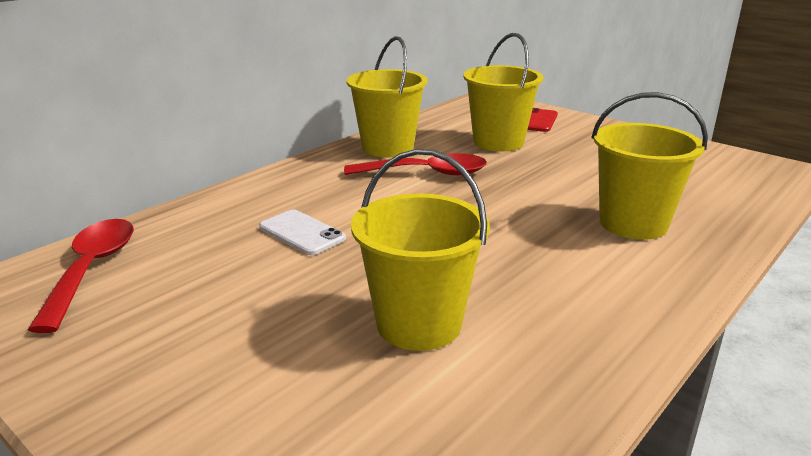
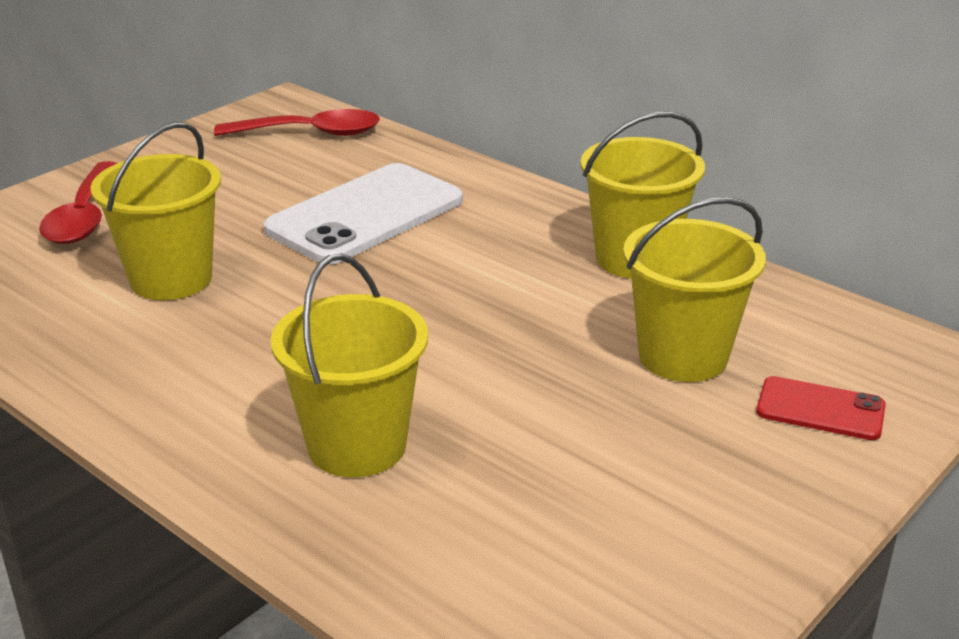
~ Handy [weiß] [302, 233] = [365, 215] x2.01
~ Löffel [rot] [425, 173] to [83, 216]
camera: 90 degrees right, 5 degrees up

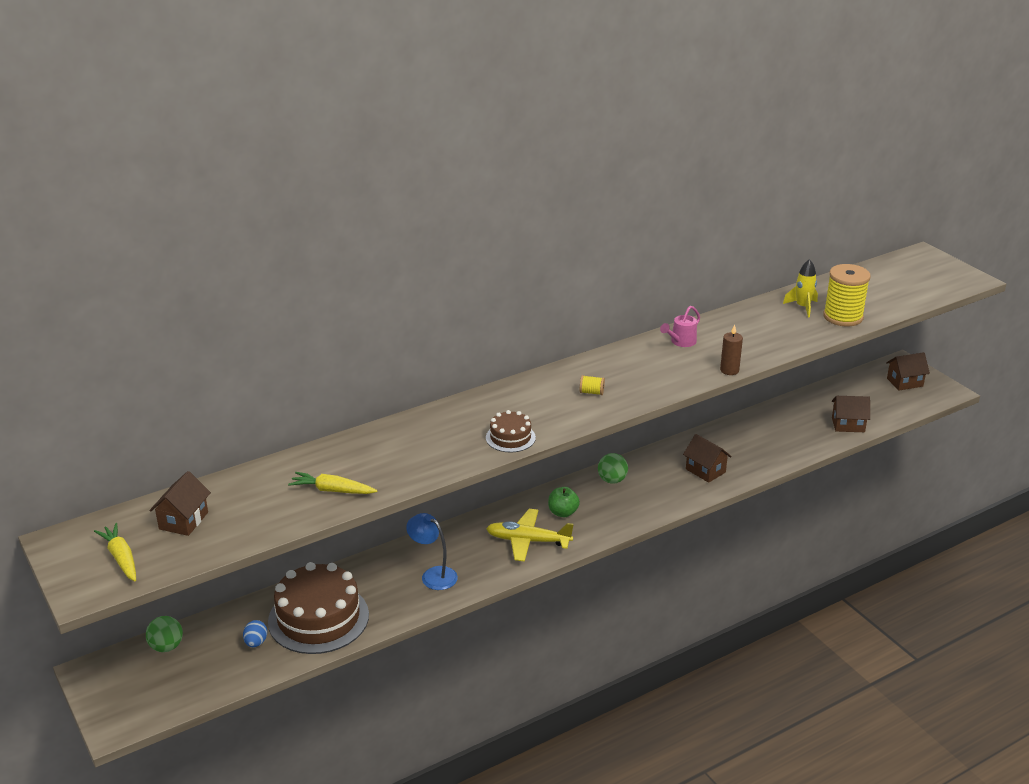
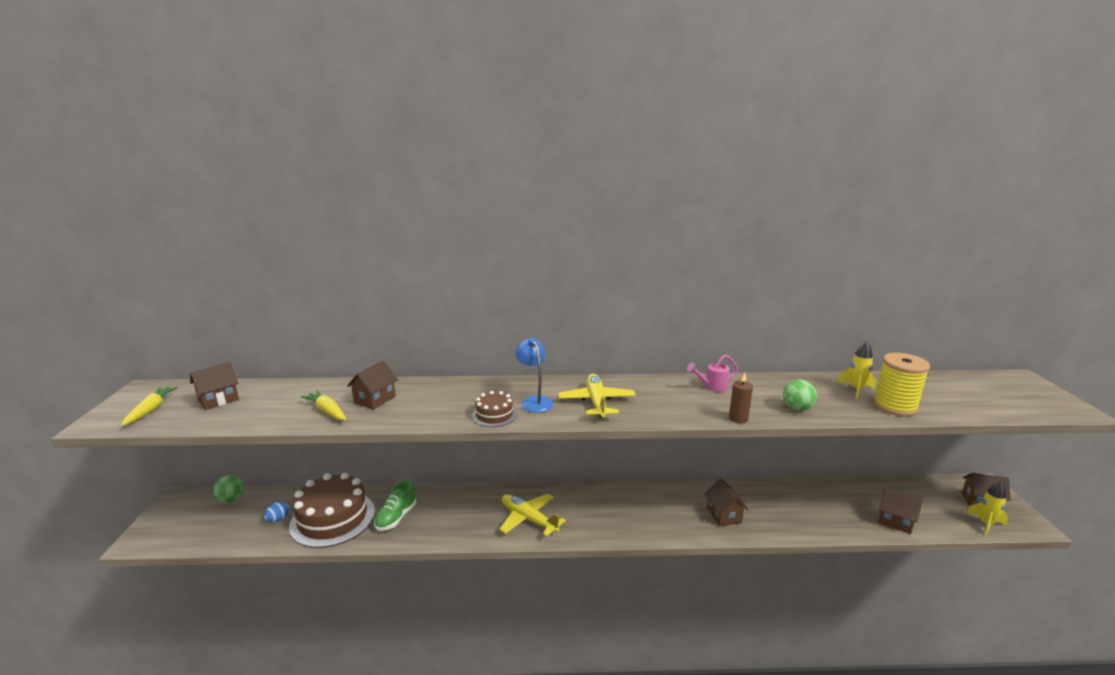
~ Lampe [blau] [433, 575] to [535, 401]
- Apfel [grün] [563, 512]
~ Garnrolle [gelb] [591, 392] to Flugzeug [gelb] [596, 402]
~ Ball [grün] [612, 480] to [797, 408]
+ Haus [braun] [375, 400]
+ Schuh [grün] [396, 517]
+ Rakete [gelb] [985, 524]
camera: 30 degrees right, 10 degrees down

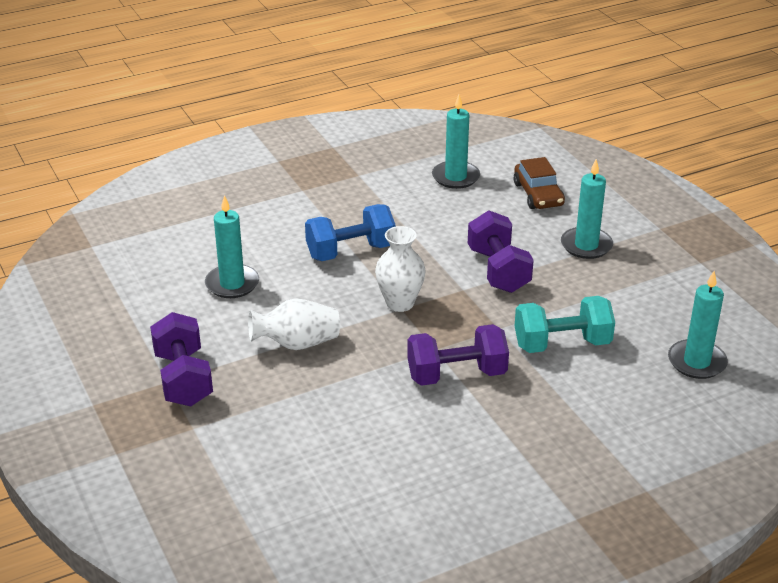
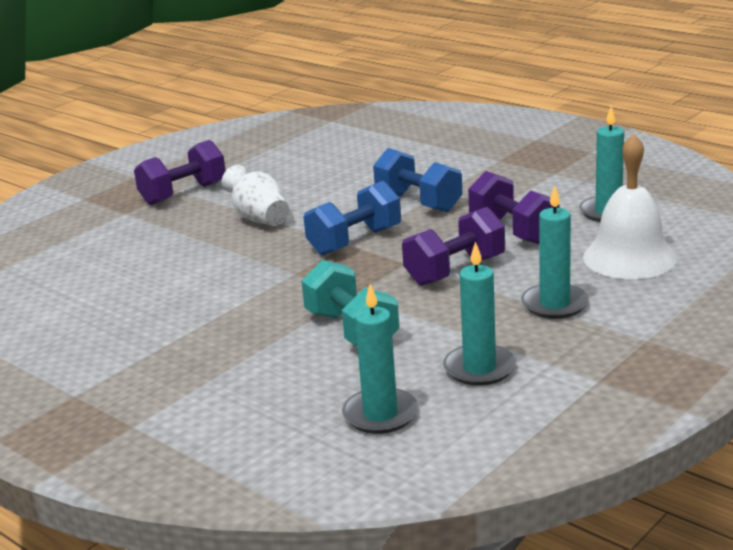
~ Kerze [türkis] [232, 284] to [479, 368]
~ Vase [weiß] [400, 303] to Hantel [blau] [355, 241]
~ Hantel [lila] [456, 375] to [513, 231]
~ Auto [braun] [538, 194] to Glocke [weiß] [629, 257]
camera: 70 degrees right, 10 degrees down

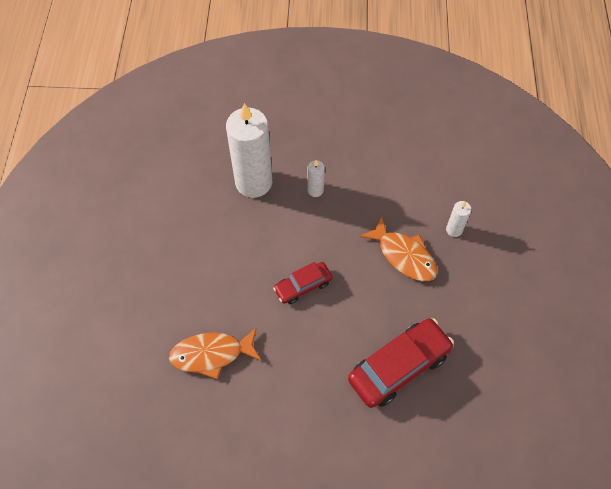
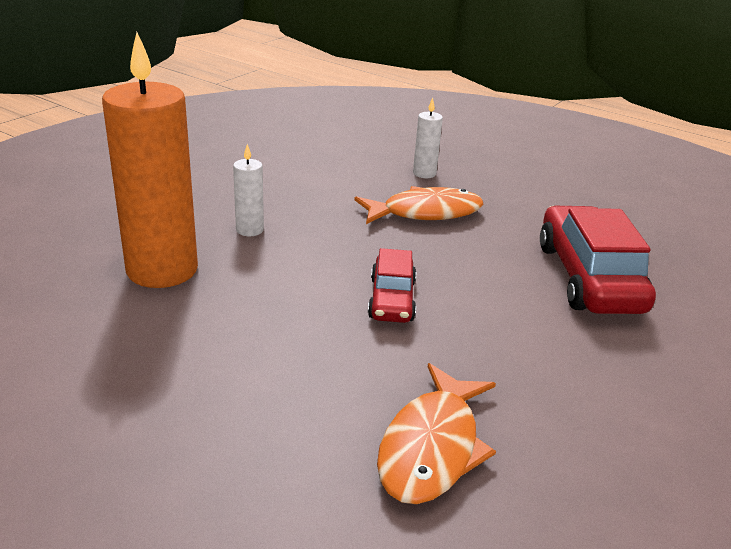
~ Kerze [weiß] [253, 182] to Kerze [orange] [162, 270]
camera: 60 degrees left, 30 degrees down

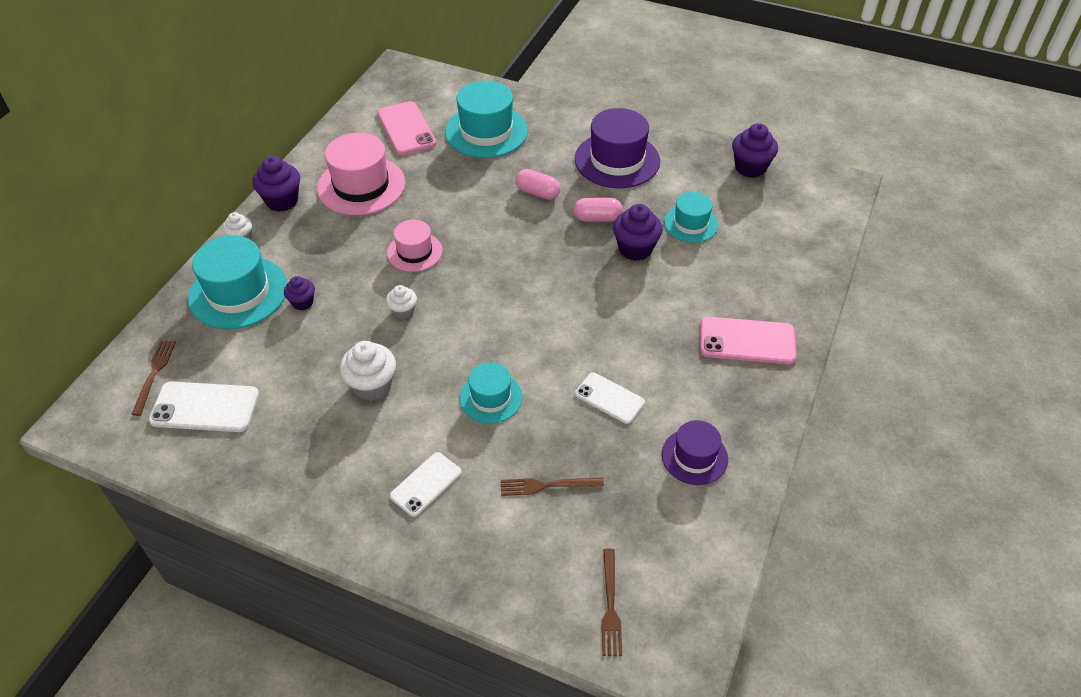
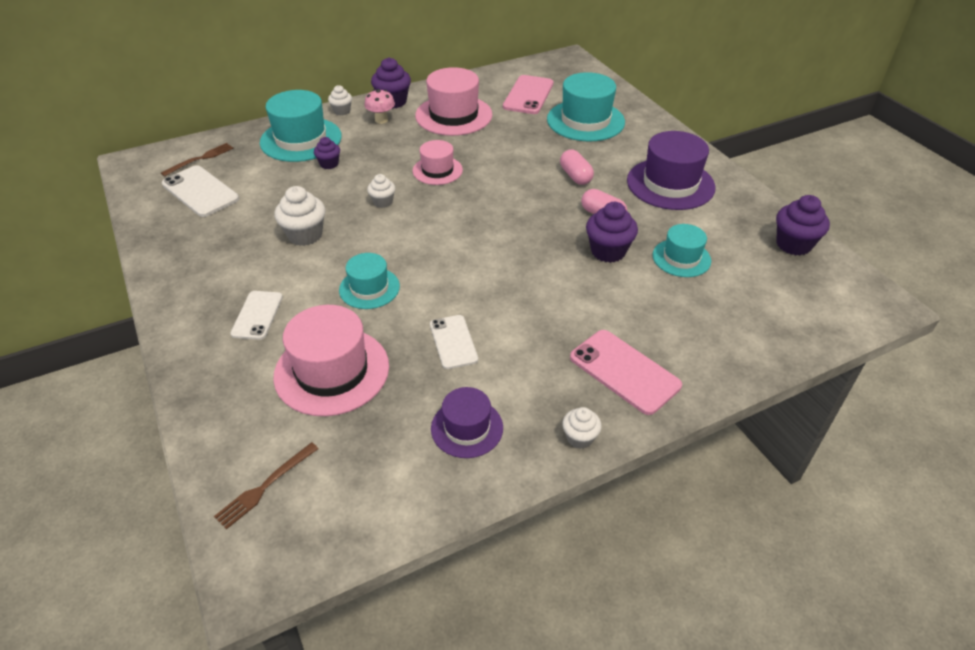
~ Handy [weiß] [426, 484] = [257, 315] 75 degrees counterclockwise
~ Gabel [braun] [548, 485] to Hut [rosa] [332, 371]
+ Pilz [rosa] [381, 120]
+ Muffin [weiß] [579, 438]
camera: 40 degrees right, 5 degrees down

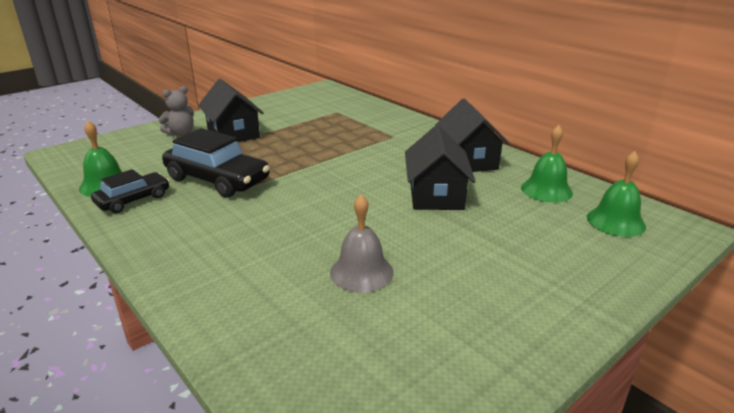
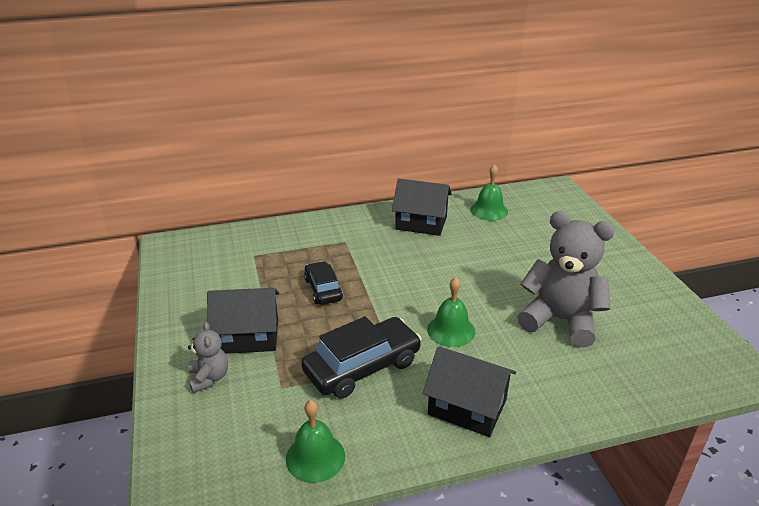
~ Auto [schwarz] [133, 200] to [323, 289]
~ Glocke [grau] [361, 272] to Teddybär [grau] [560, 320]
~ Haus [schwarz] [436, 195] to [467, 407]
~ Glocke [grün] [615, 221] to [451, 330]
camera: 65 degrees left, 5 degrees up

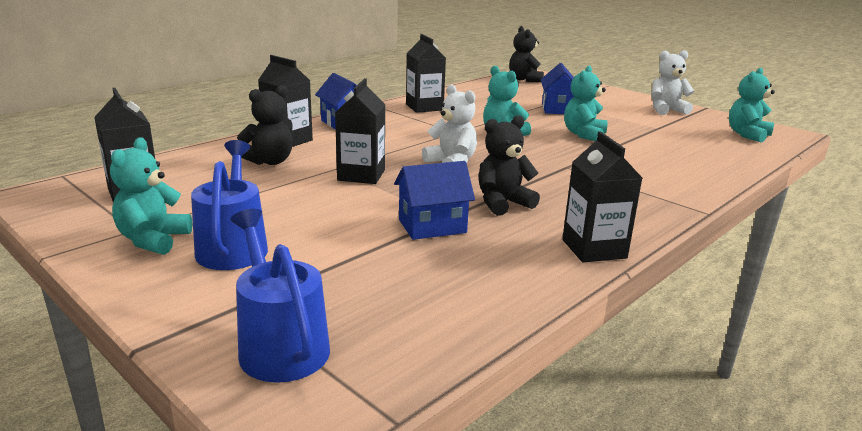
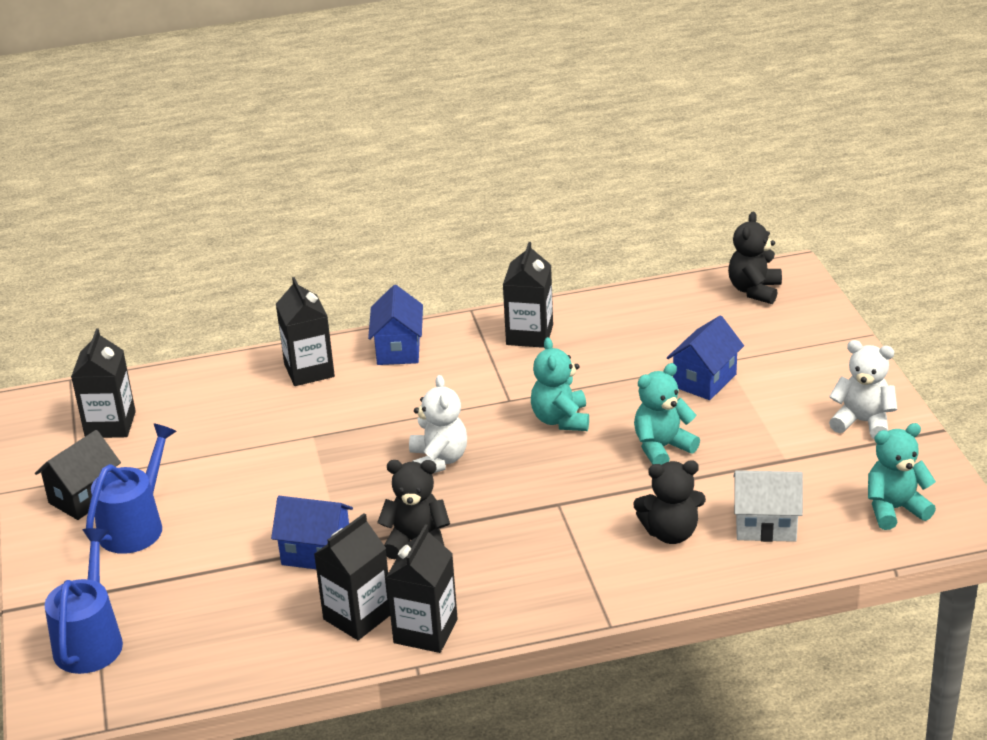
~ Teddybär [türkis] [153, 240] to Haus [schwarz] [84, 497]
~ Teddybär [schwarz] [270, 161] to [671, 533]
~ Getränkekarton [schwarz] [361, 175] to [358, 616]
+ Haus [weiß] [765, 525]
camera: 35 degrees right, 10 degrees up

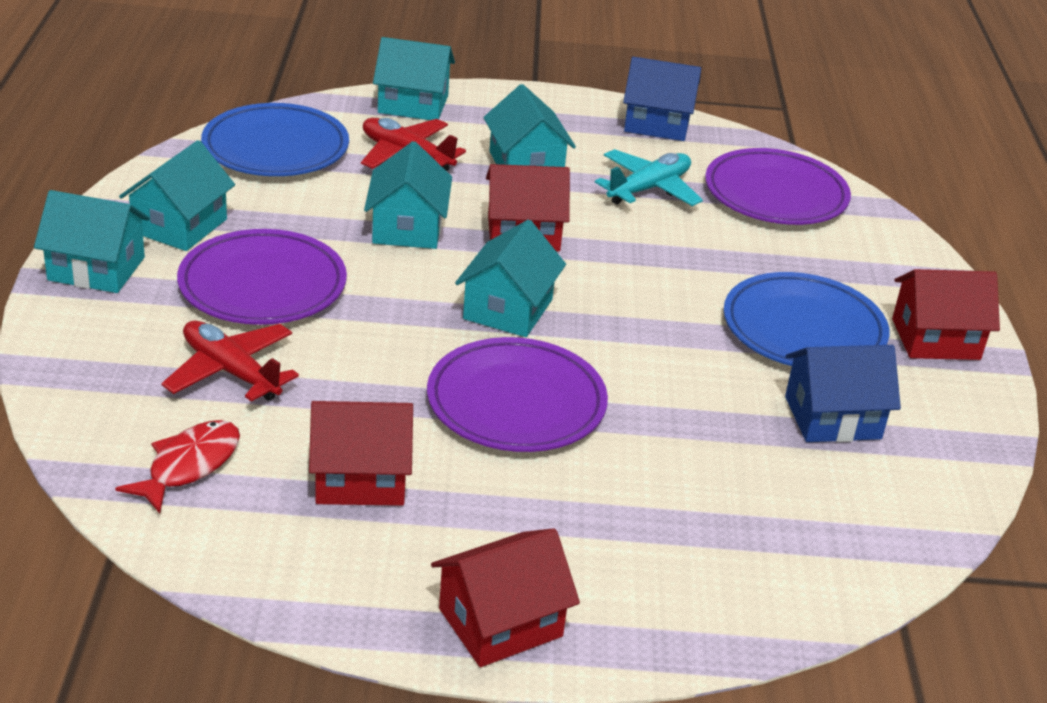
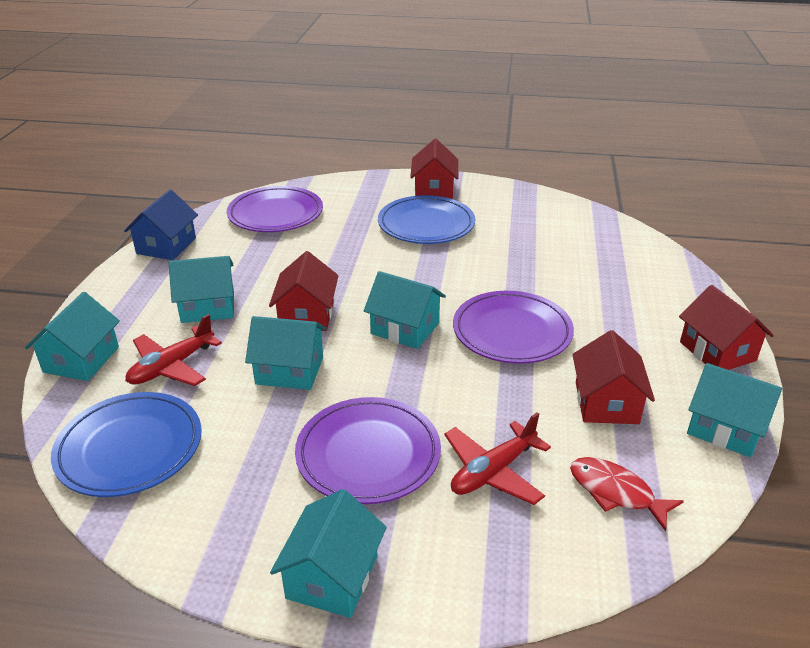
~ Haus [türkis] [180, 226] to [725, 428]
- Flugzeug [türkis] [648, 189]
- Haus [blau] [832, 418]
camera: 80 degrees left, 0 degrees up

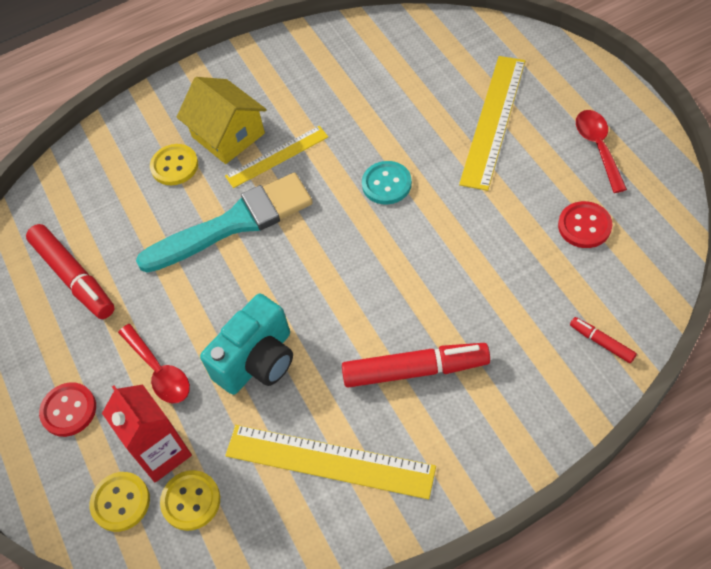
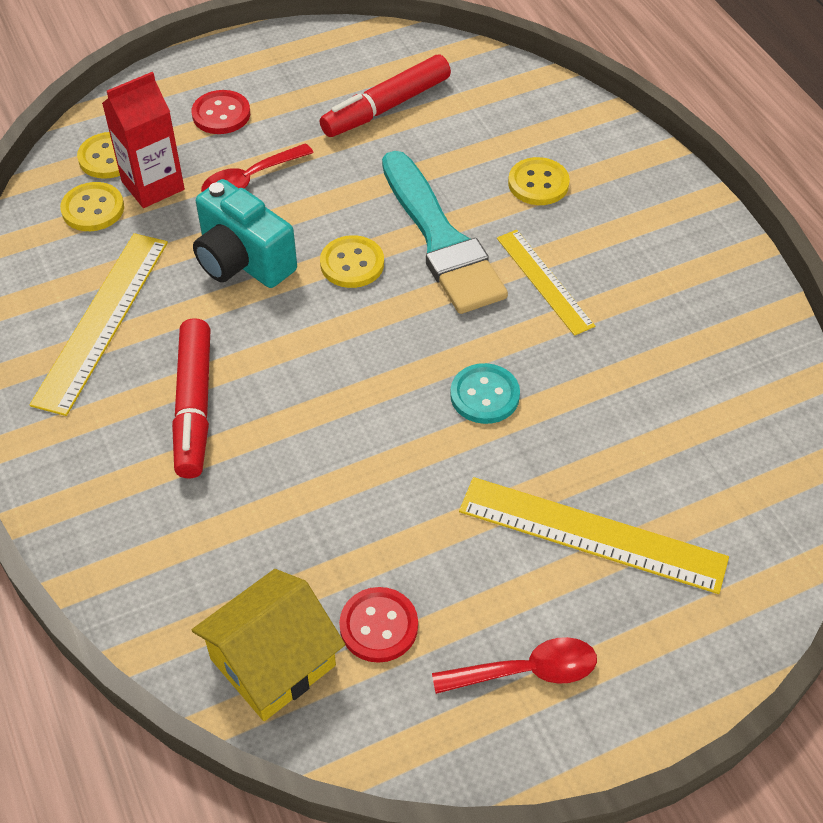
~ Haus [gelb] [228, 135] to [273, 662]
- Filzstift [rot] [602, 343]
+ Knopf [gelb] [352, 264]
camera: 85 degrees right, 5 degrees down

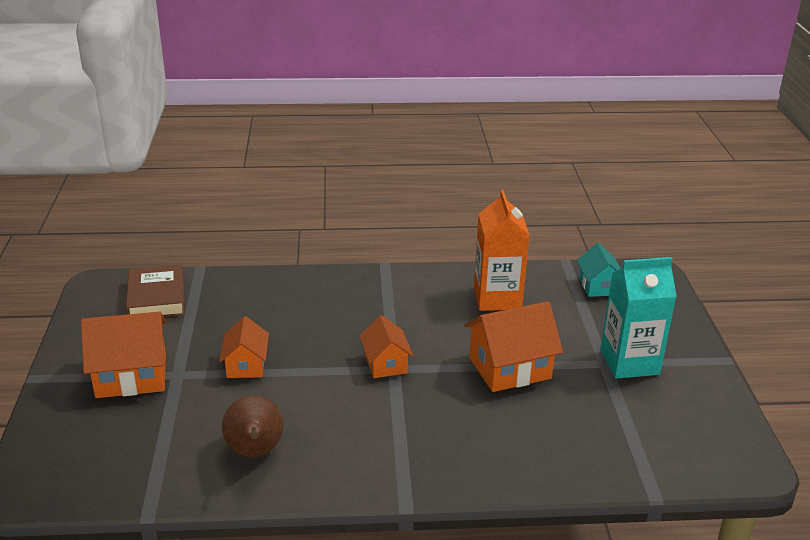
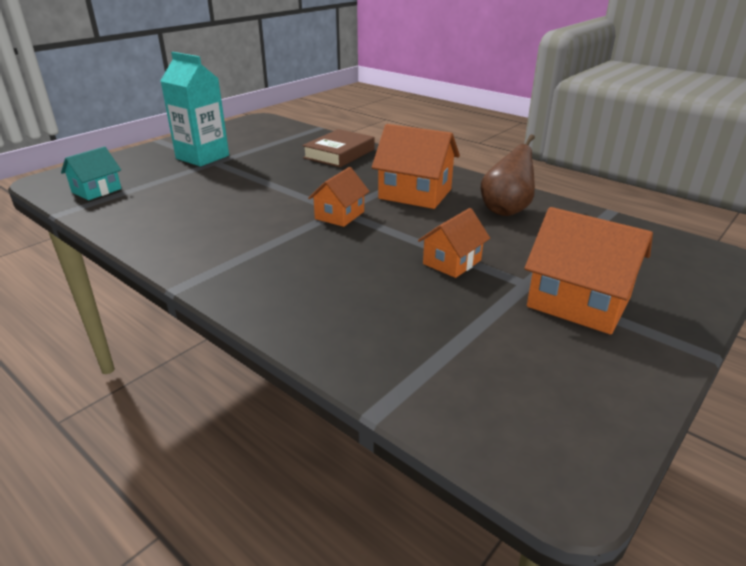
~ Buch [braun] [156, 298] to [339, 154]
~ Haus [orange] [509, 368] to [415, 194]
- Getränkekarton [orange] [497, 298]
camera: 135 degrees left, 0 degrees up

